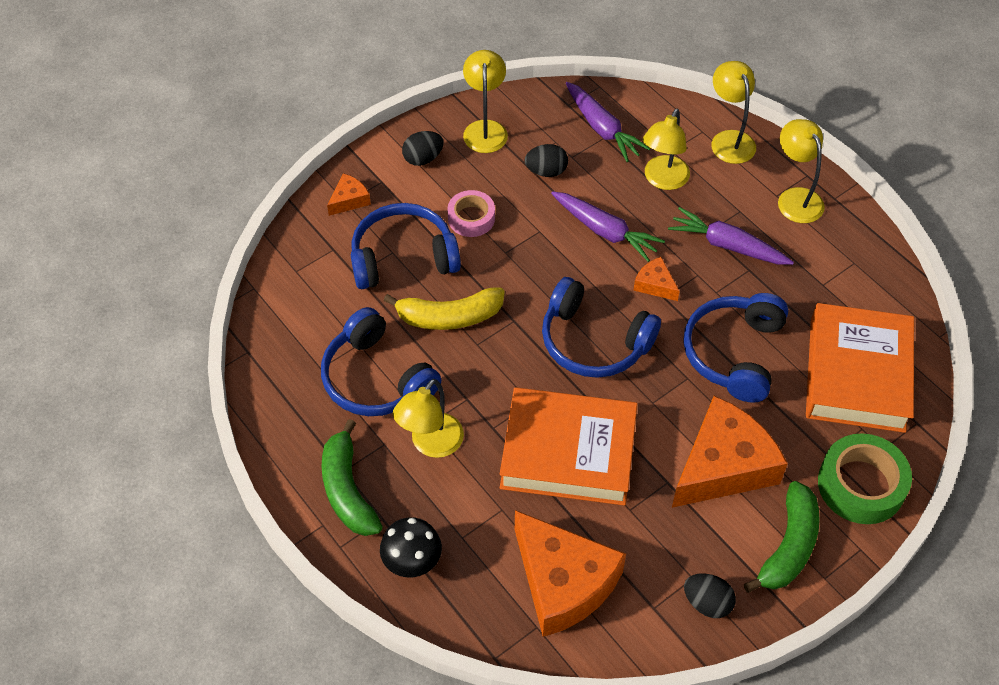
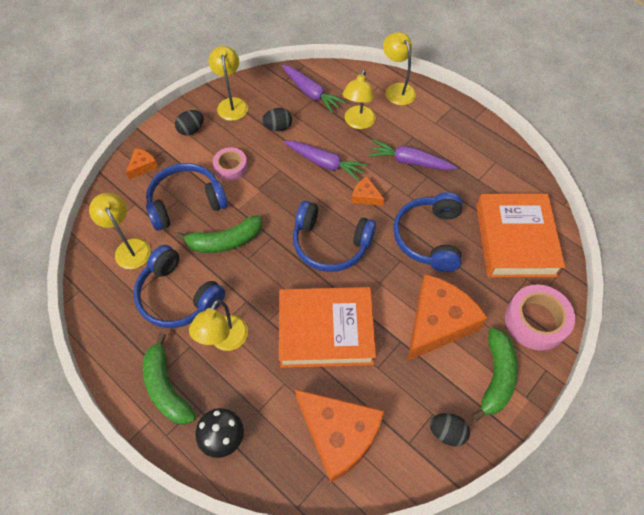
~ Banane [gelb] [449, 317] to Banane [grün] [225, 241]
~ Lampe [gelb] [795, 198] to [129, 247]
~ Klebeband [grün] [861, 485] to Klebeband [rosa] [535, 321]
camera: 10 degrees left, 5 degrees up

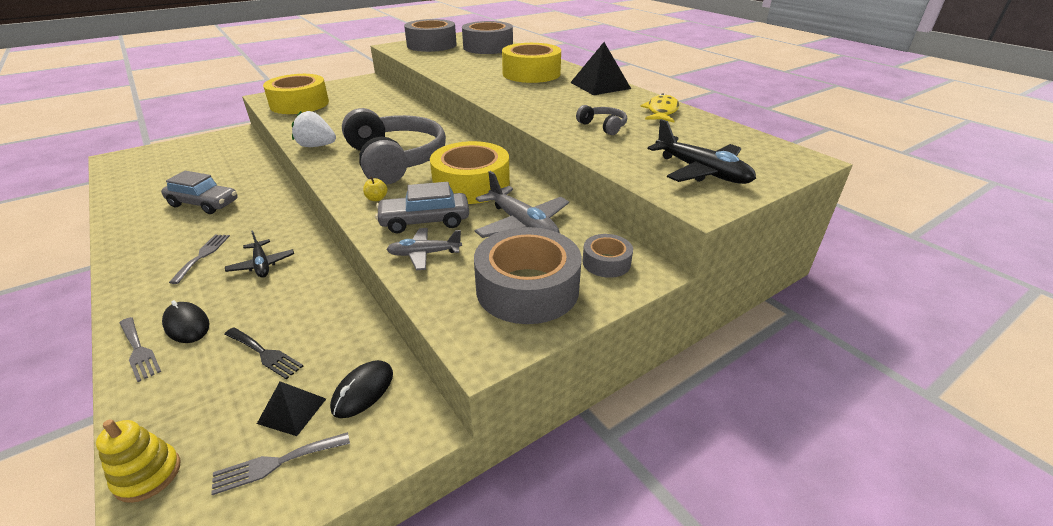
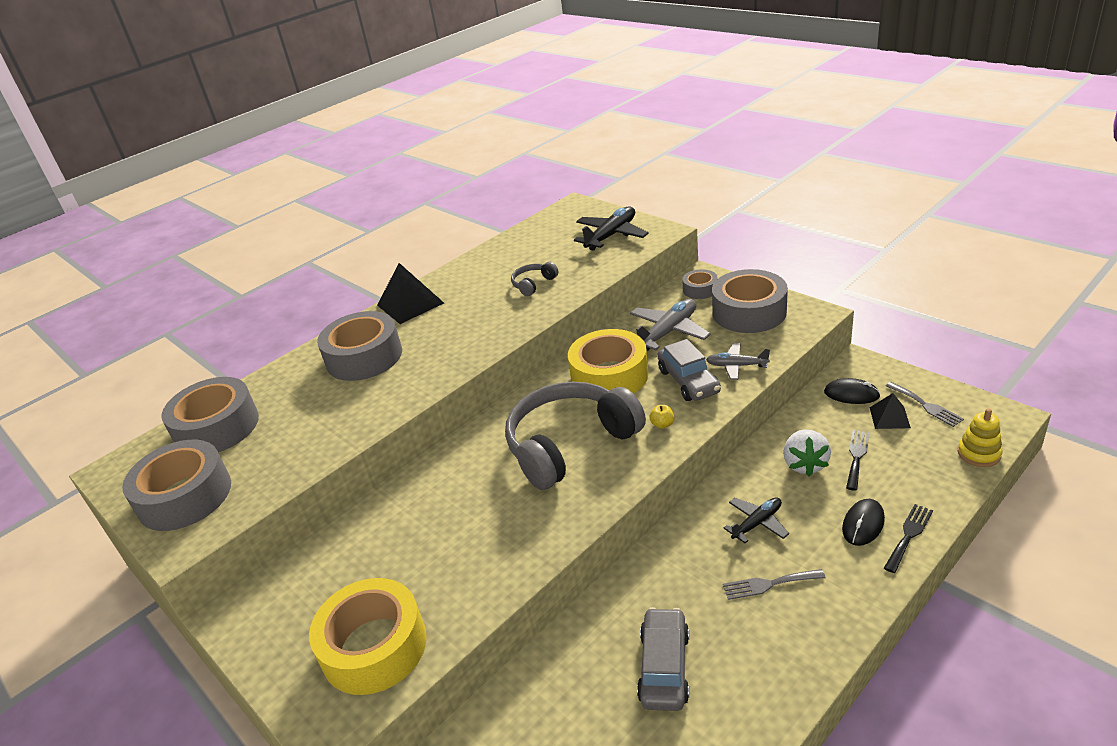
~ Gabel [grau] [138, 350] to Gabel [schwarz] [909, 535]
~ Erdbeere [weiß] [316, 146] to [805, 464]
~ Flugzeug [grau] [424, 254] = [736, 366] 120 degrees clockwise
~ Klebeband [gelb] [531, 73] to Klebeband [grau] [364, 357]
- Fisch [gelb] [661, 111]
camera: 95 degrees left, 0 degrees up

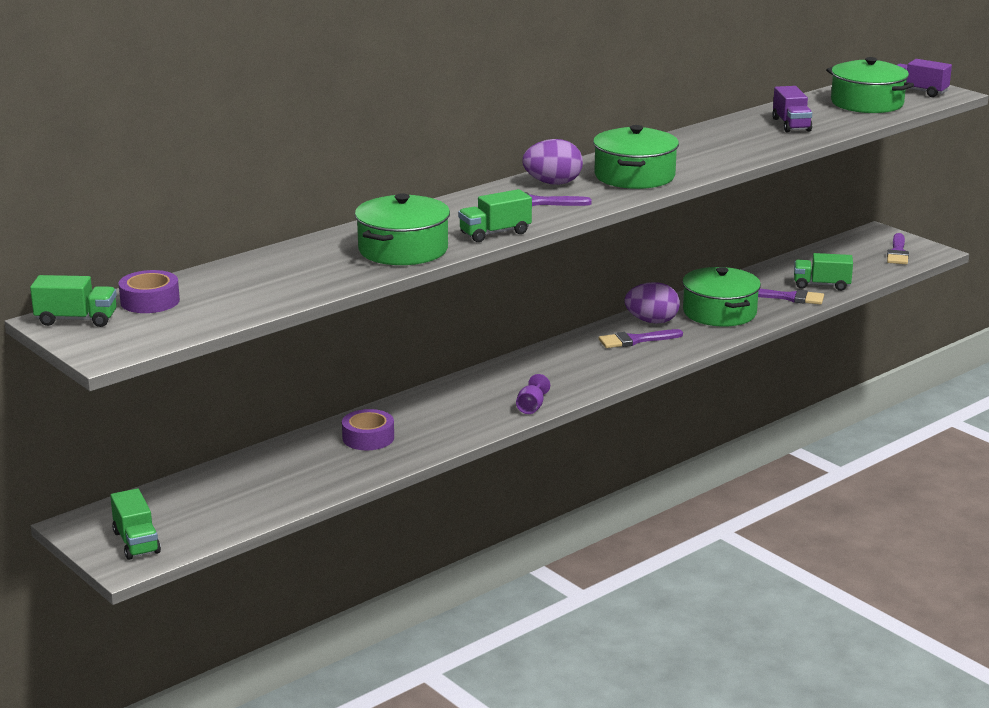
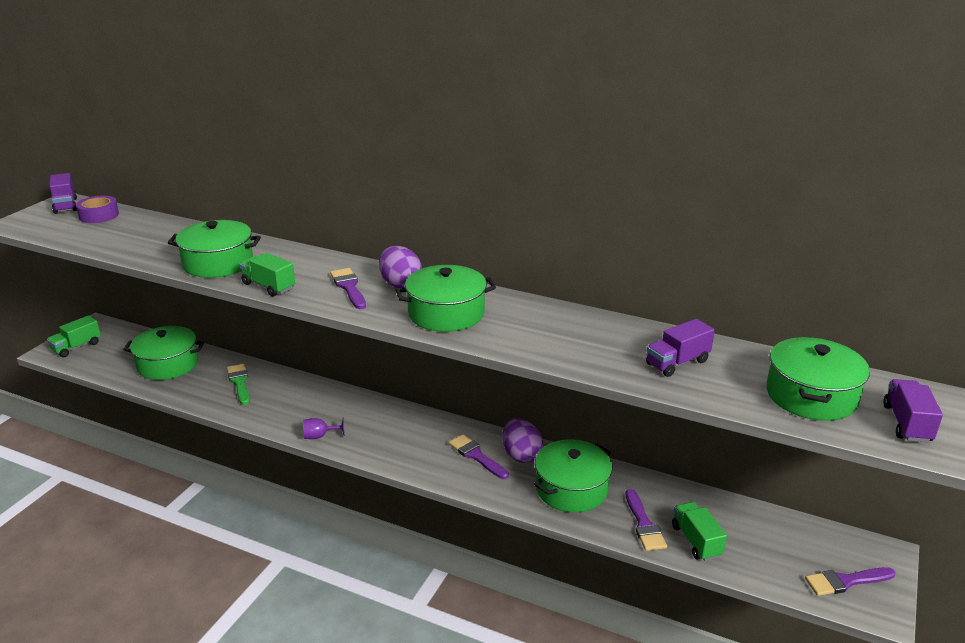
~ Lastwagen [grün] [76, 319] to Lastwagen [lila] [65, 205]
~ Klebeband [lila] [368, 438] to Pinsel [grün] [239, 382]
+ Kochtopf [grün] [168, 364]
camera: 65 degrees right, 5 degrees up

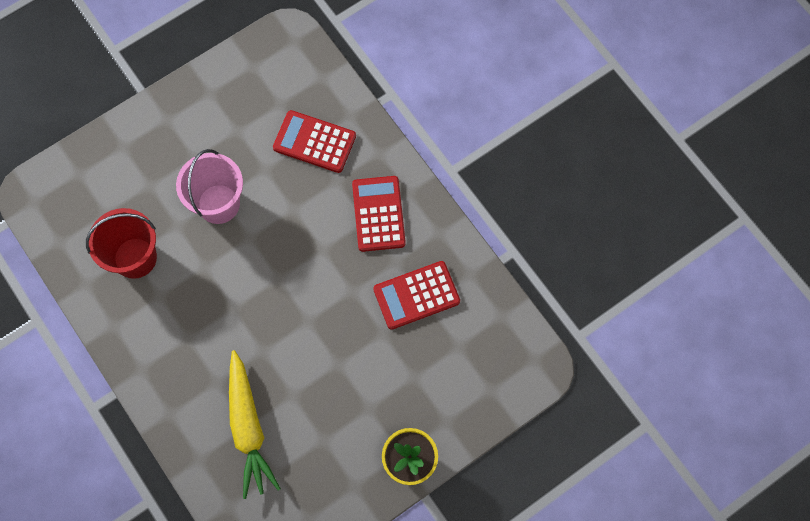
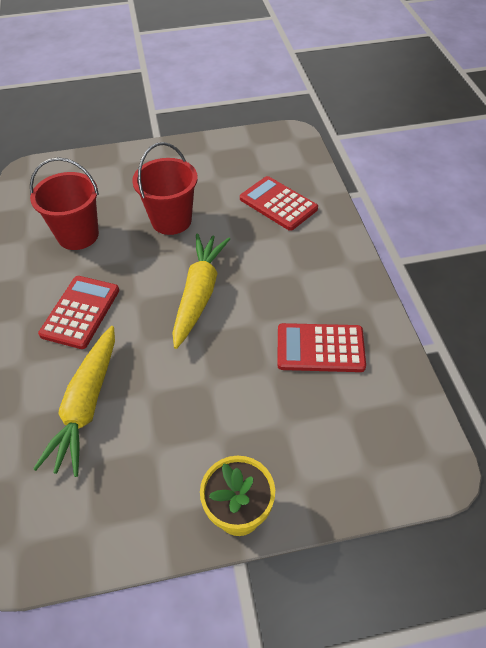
~ Eimer [rosa] [218, 204] to Eimer [rot] [171, 220]
~ Taschenrechner [rot] [378, 214] to [80, 312]
+ Karotte [gelb] [199, 294]
camera: 25 degrees right, 20 degrees down

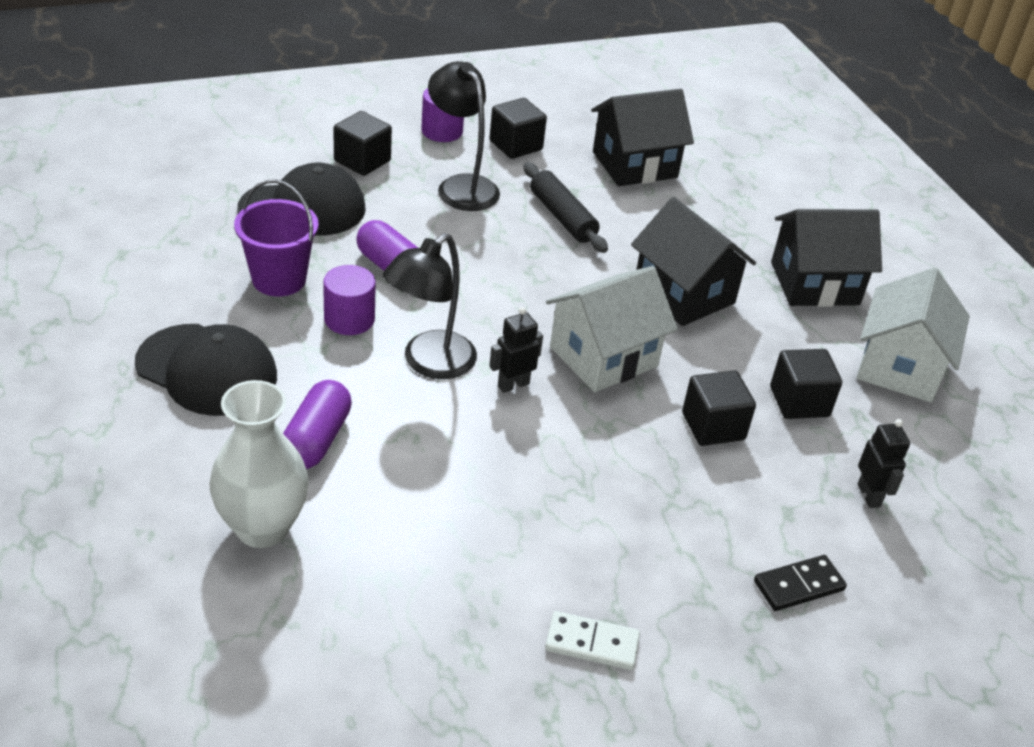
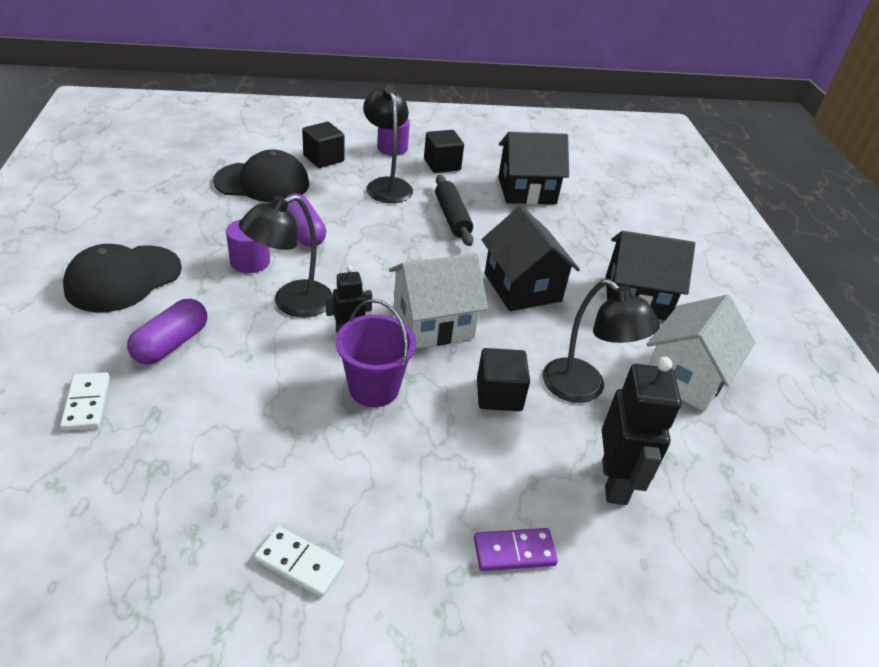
~ Kappe [schwarz] [207, 370] = [123, 279] 90 degrees clockwise
~ Vase [weiß] [262, 527] to Dominostein [weiß] [87, 403]
~ Eimer [lila] [279, 279] to [374, 388]
~ Dominostein [schwarz] [798, 585] to Dominostein [lila] [514, 551]
~ Kubus [schwarz] [799, 402] to Lampe [schwarz] [583, 389]
~ Roboter [schwarz] [869, 495] = [615, 482] x1.80
camera: 15 degrees right, 0 degrees up

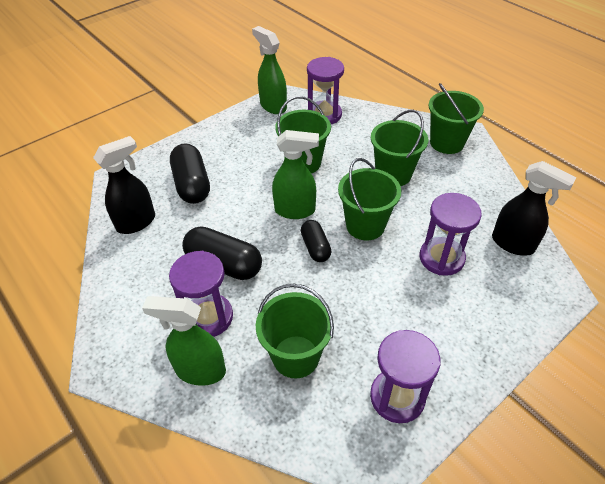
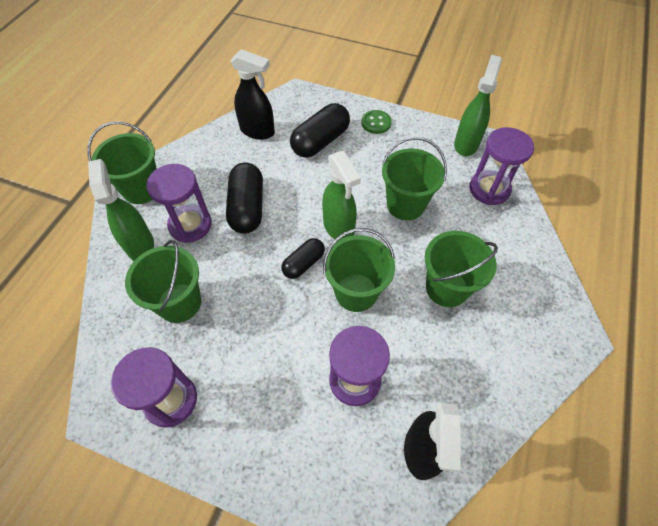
~ Eimer [grün] [447, 143] to [141, 189]
+ Knopf [grün] [376, 123]
camera: 60 degrees right, 10 degrees up

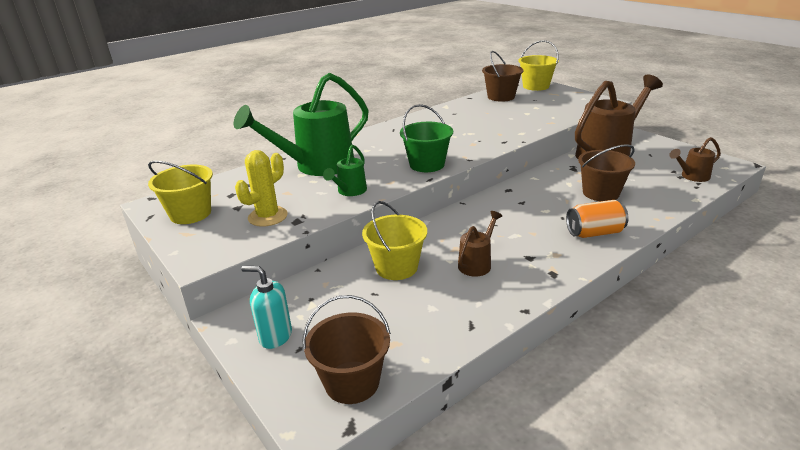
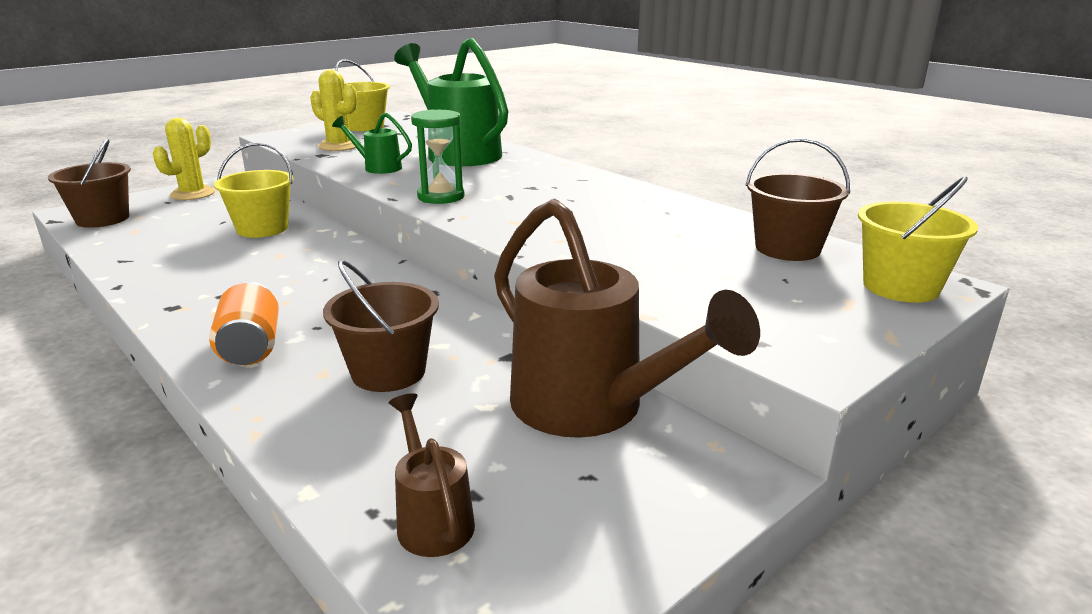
~ Seifenspender [türkis] [275, 336] to Kaktus [gelb] [192, 194]
~ Eimer [grün] [427, 164] to Sanduhr [grün] [441, 196]
- Gießkanne [braun] [477, 263]
camera: 85 degrees right, 5 degrees down

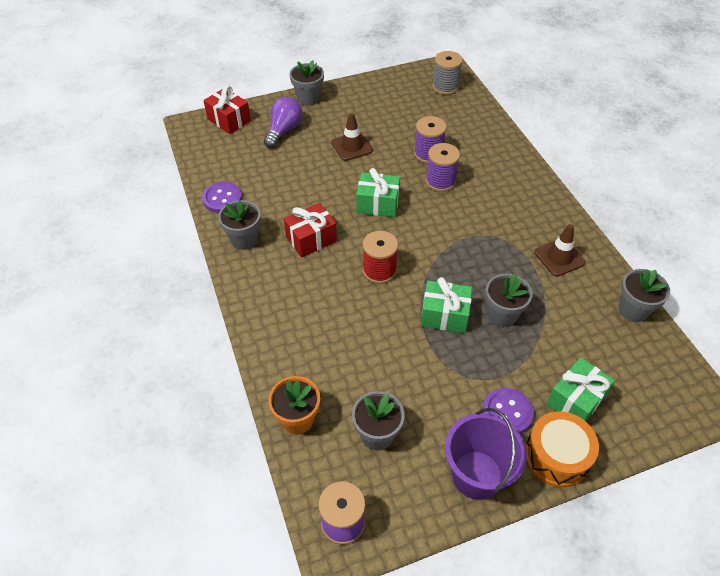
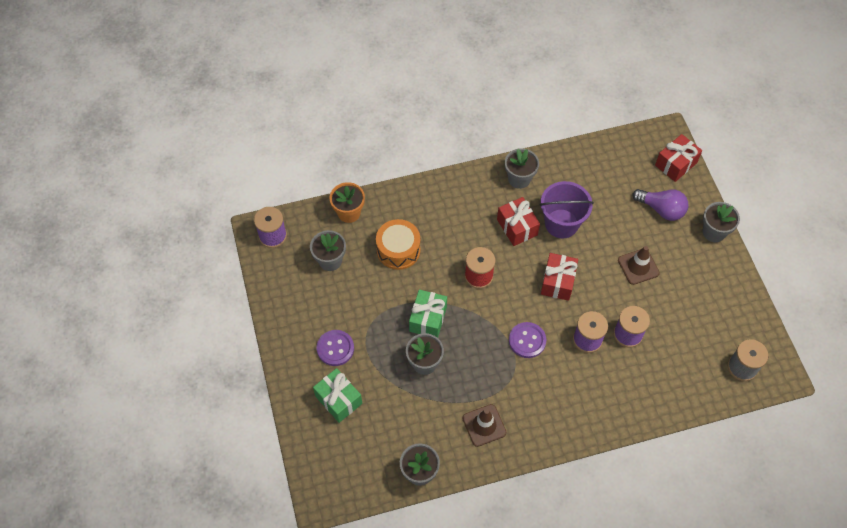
~ Knopf [lila] [222, 198] to [527, 340]
~ Geschenk [grün] [377, 204] to Geschenk [rot] [558, 282]
~ Eimer [lila] [476, 475] to [561, 223]
~ Trommel [orange] [556, 456] to [398, 250]
camera: 95 degrees right, 10 degrees up

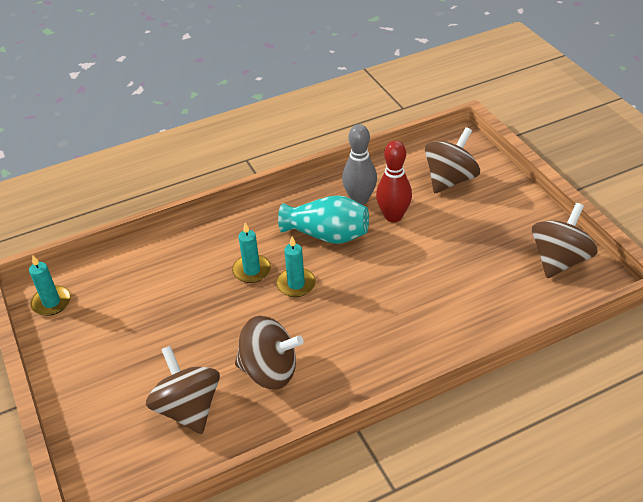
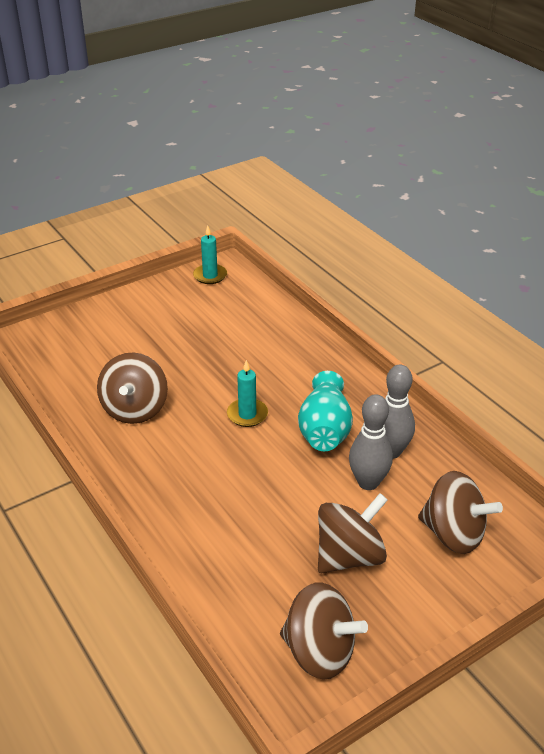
~ Kreisel [braun] [188, 408] to [349, 556]
- Kerze [türkis] [252, 270]
~ Bowlingkegel [rot] [393, 216] to Bowlingkegel [grau] [368, 482]
camera: 80 degrees right, 5 degrees down

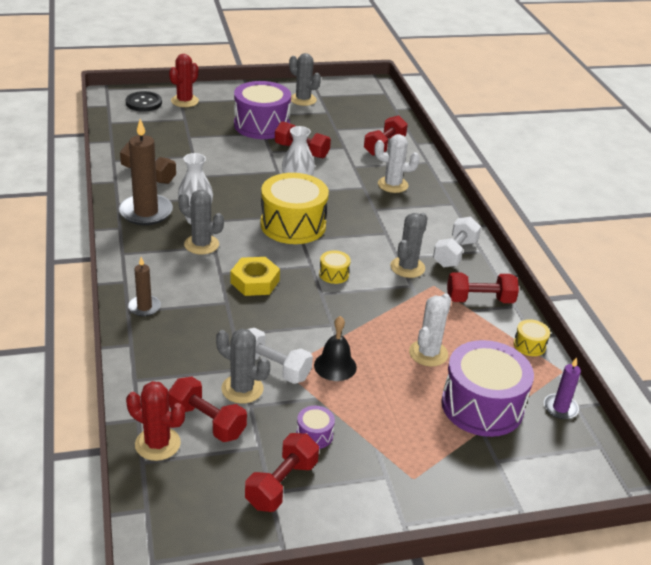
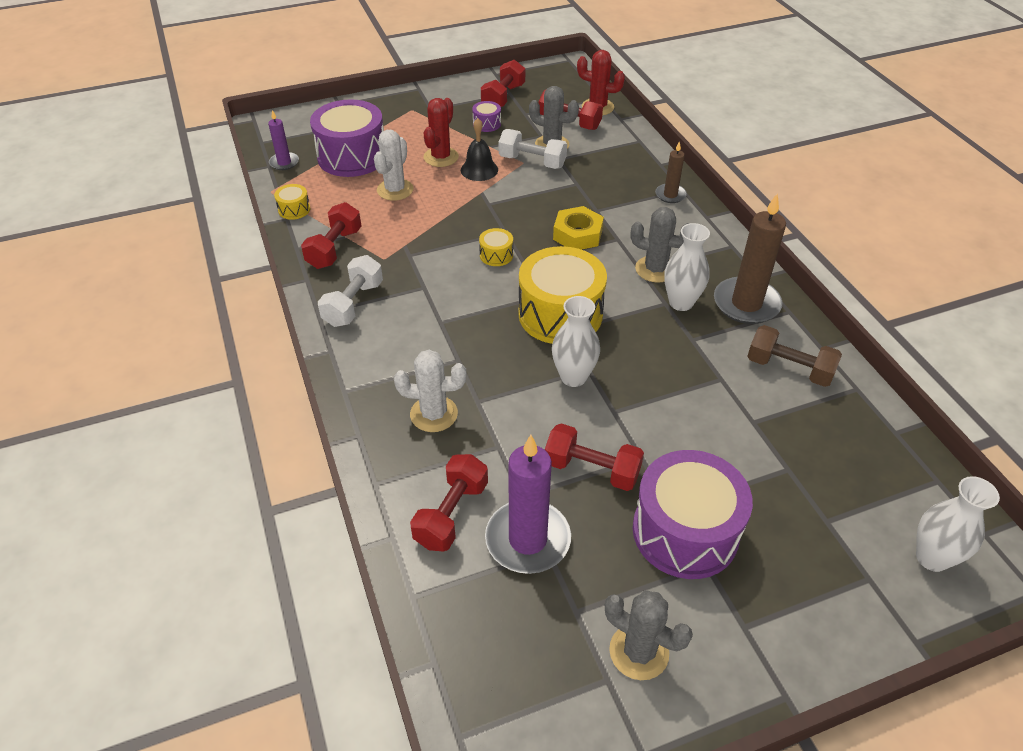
~ Knopf [schwarz] [143, 103] to Vase [weiß] [932, 558]
~ Kaktus [rot] [185, 101] to [441, 157]
- Kaktus [grau] [407, 267]
~ Hantel [rot] [479, 300] = [334, 248] 60 degrees counterclockwise
+ Kerze [lila] [528, 539]
camera: 175 degrees right, 10 degrees up

